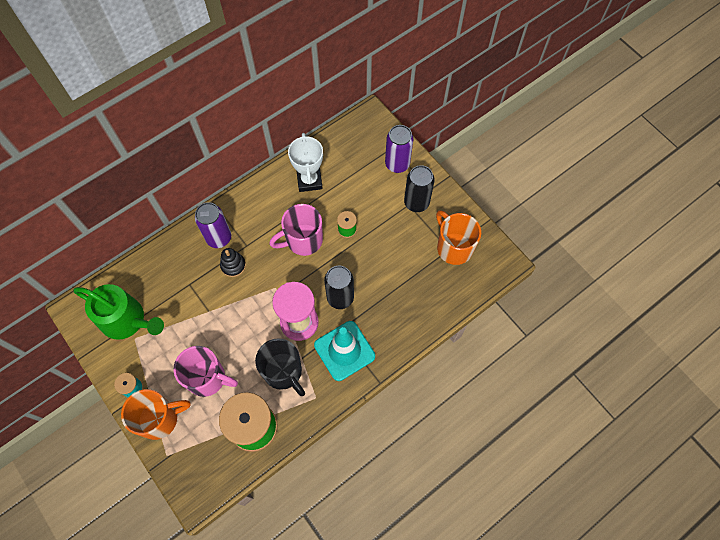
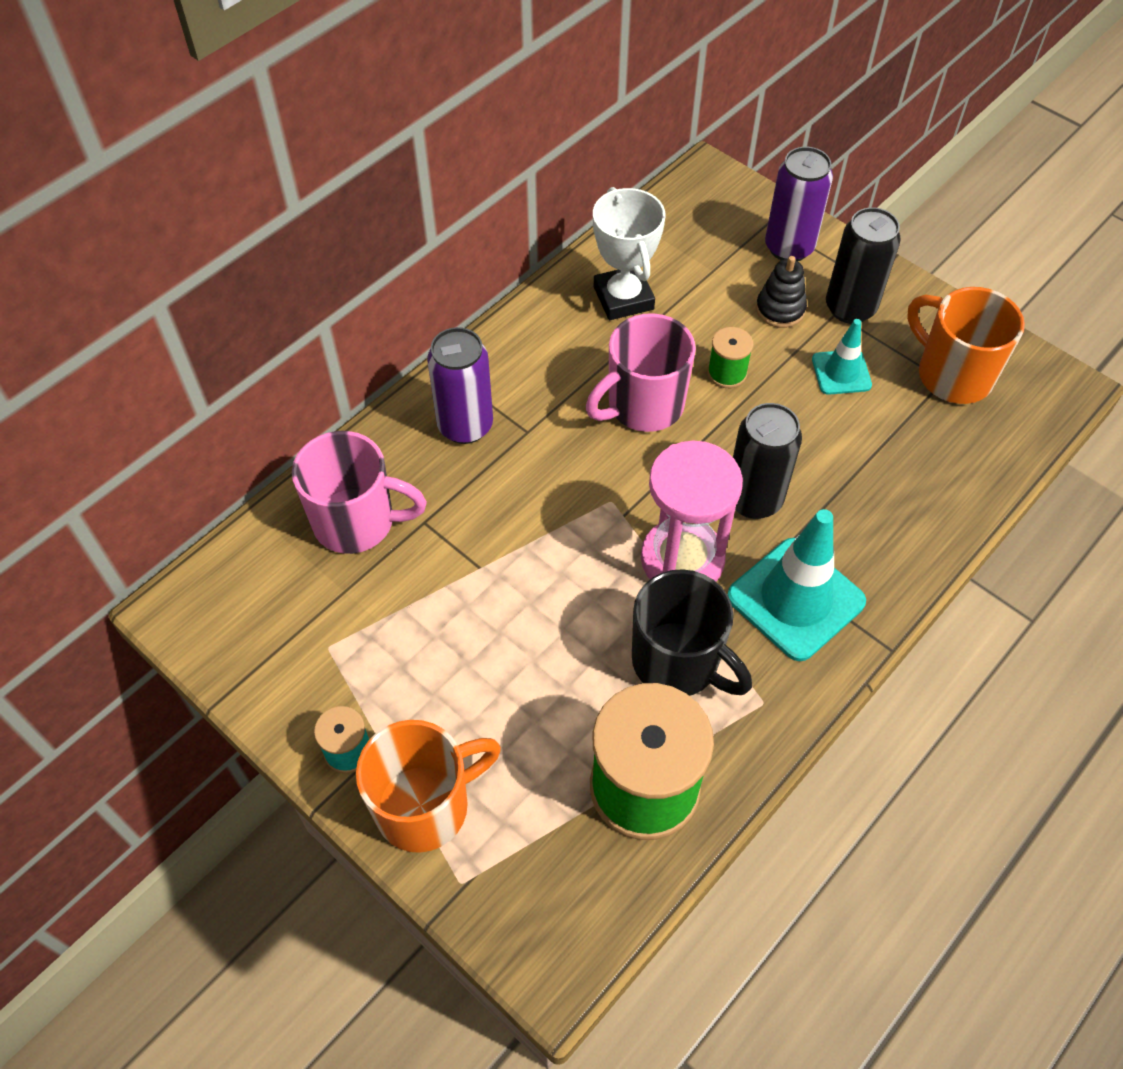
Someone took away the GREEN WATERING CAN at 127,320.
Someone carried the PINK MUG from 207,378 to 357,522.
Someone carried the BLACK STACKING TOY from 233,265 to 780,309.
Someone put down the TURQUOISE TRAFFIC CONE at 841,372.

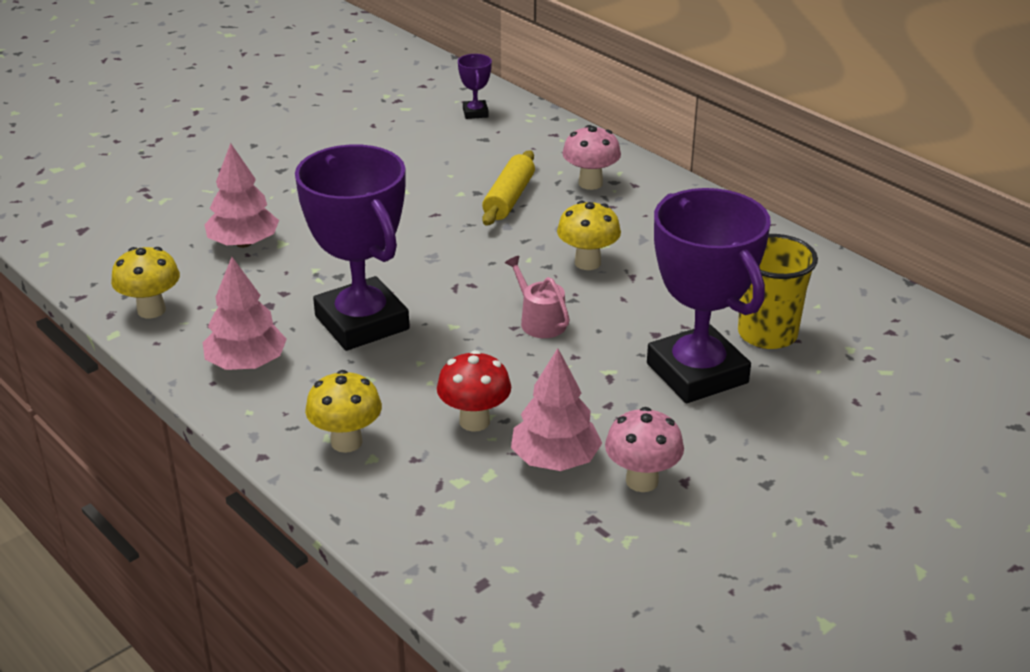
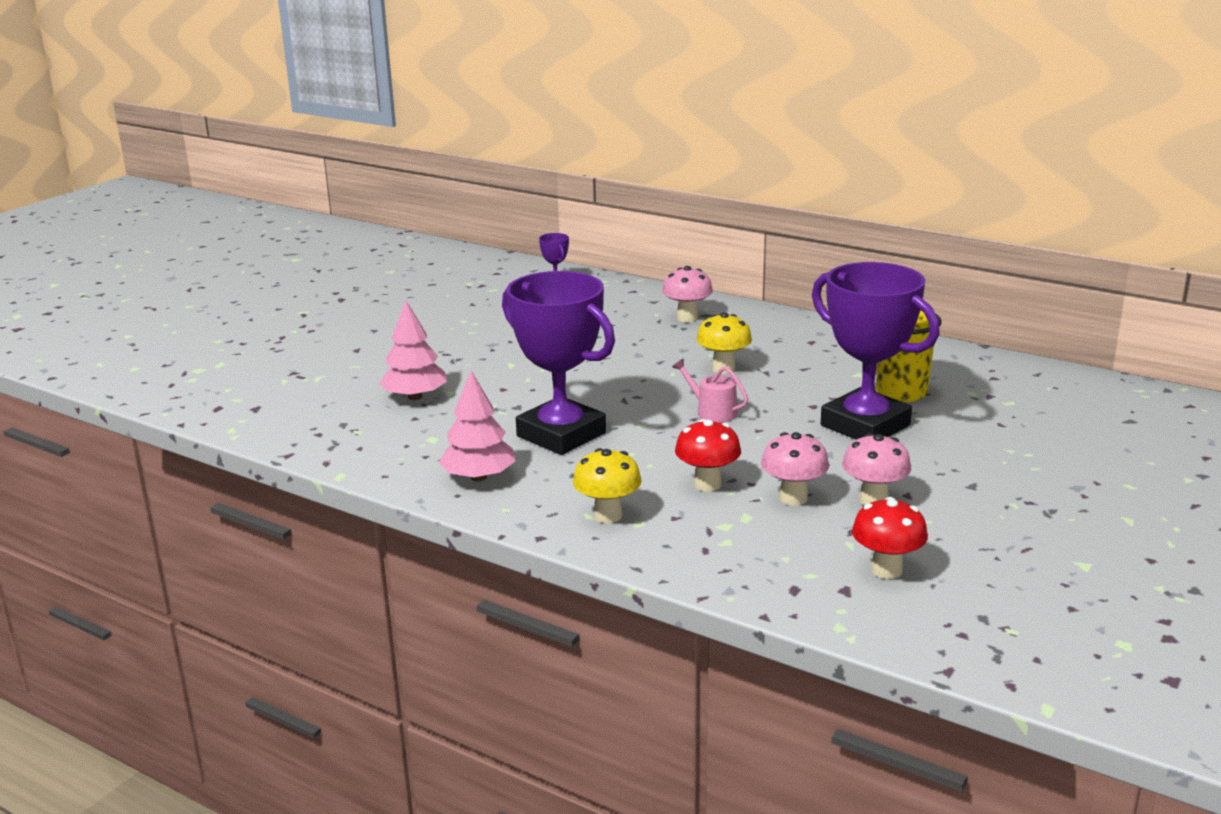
Someone took away the YELLOW MUSHROOM at 151,310.
Someone took away the YELLOW ROLLING PIN at 509,198.
Someone swapped the PINK TREE at 555,459 for the PINK MUSHROOM at 793,498.
Someone put down the RED MUSHROOM at 886,570.

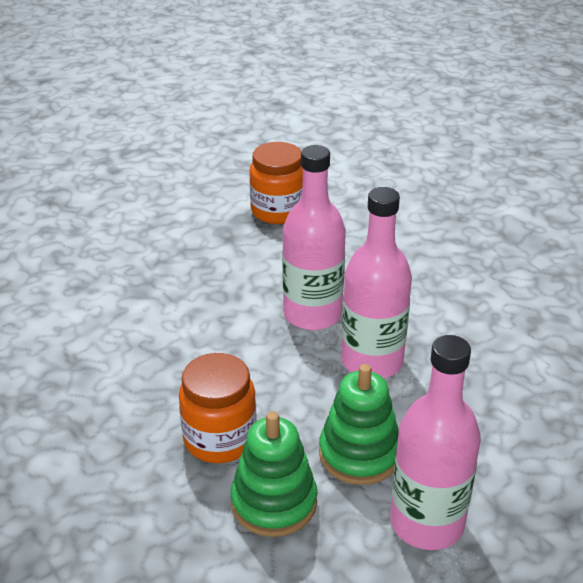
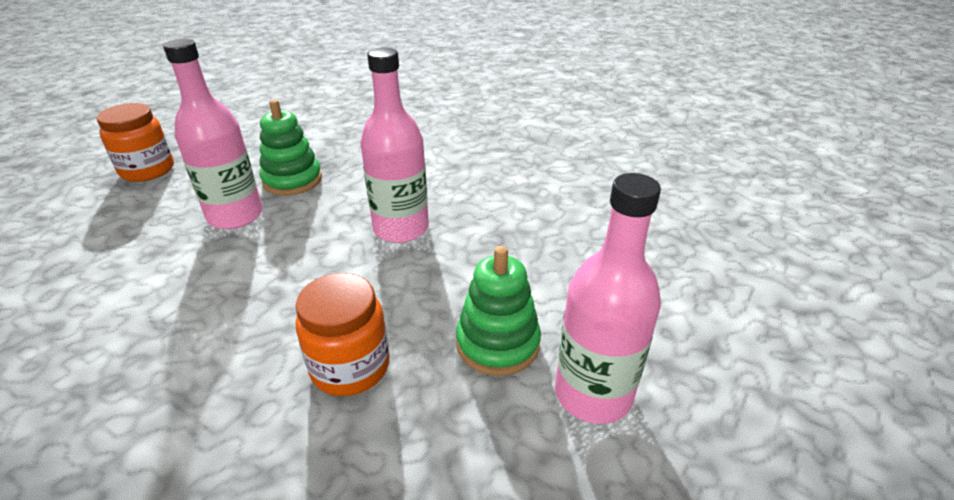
Someone carried the GREEN STACKING TOY from 274,502 to 292,180.
Someone carried the ORANGE JAR from 278,211 to 147,170.
Someone carried the PINK BOTTLE from 372,361 to 235,216.

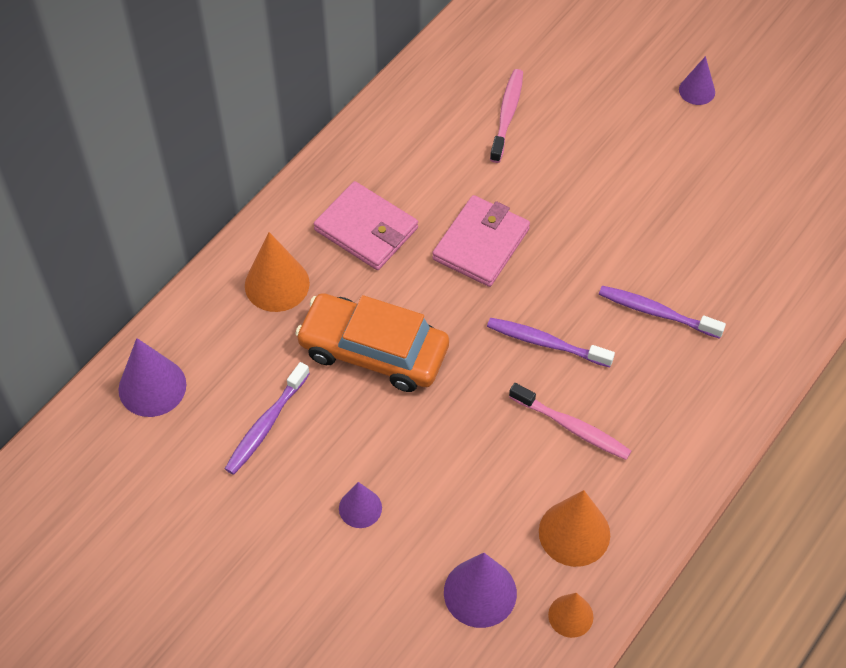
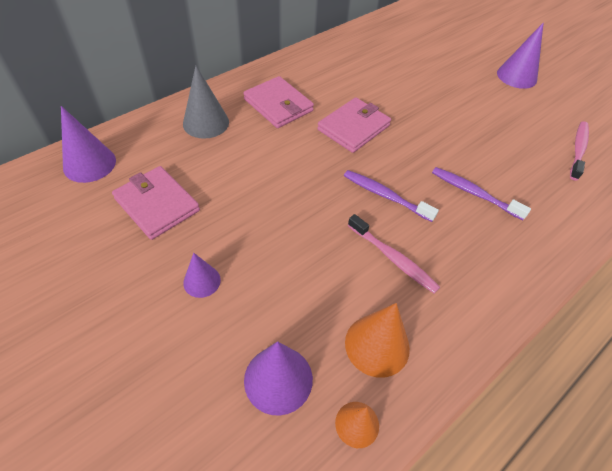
Someone swapped the PURPLE TOOTHBRUSH at 266,424 for the PINK WALLET at 157,205.
Someone repainted the ORANGE CONE at 277,284, which became the GREY CONE at 206,123.
Someone took away the ORANGE CAR at 373,351.
Someone carried the PINK TOOTHBRUSH from 507,115 to 578,150.
Someone scaled the PURPLE CONE at 697,90 by 1.64.

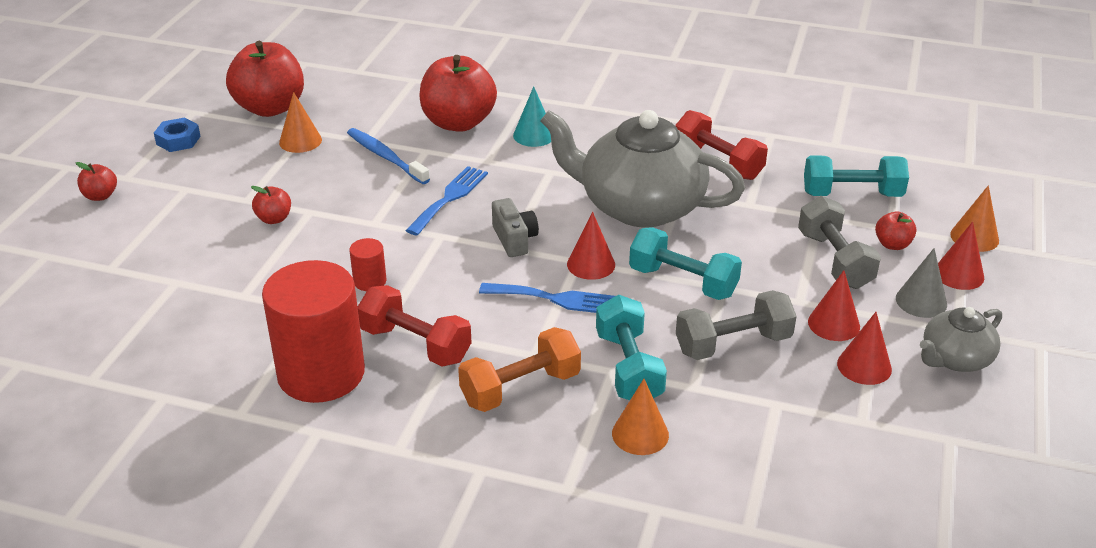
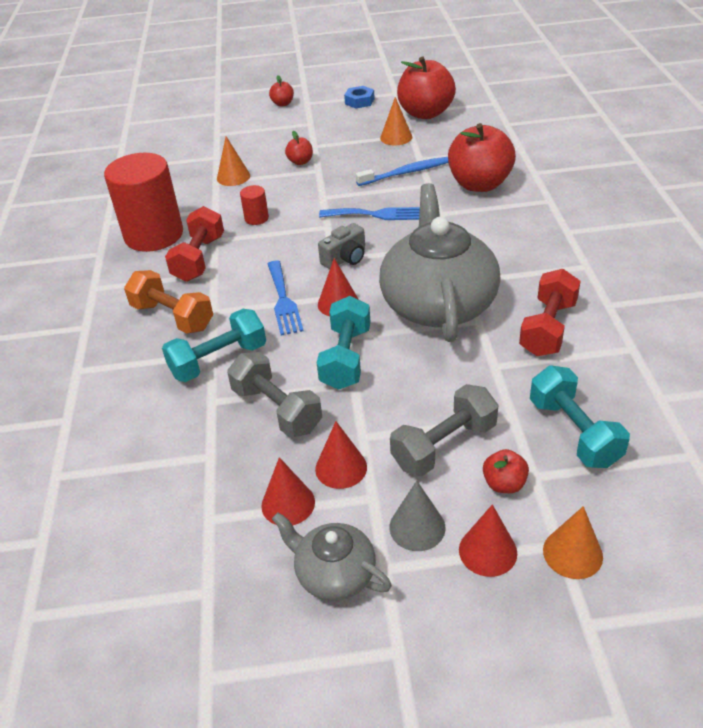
Someone rotated the BLUE TOOTHBRUSH at 386,157 by 45 degrees clockwise.
Someone took away the TURQUOISE CONE at 534,135.
Someone carried the ORANGE CONE from 640,434 to 233,177.

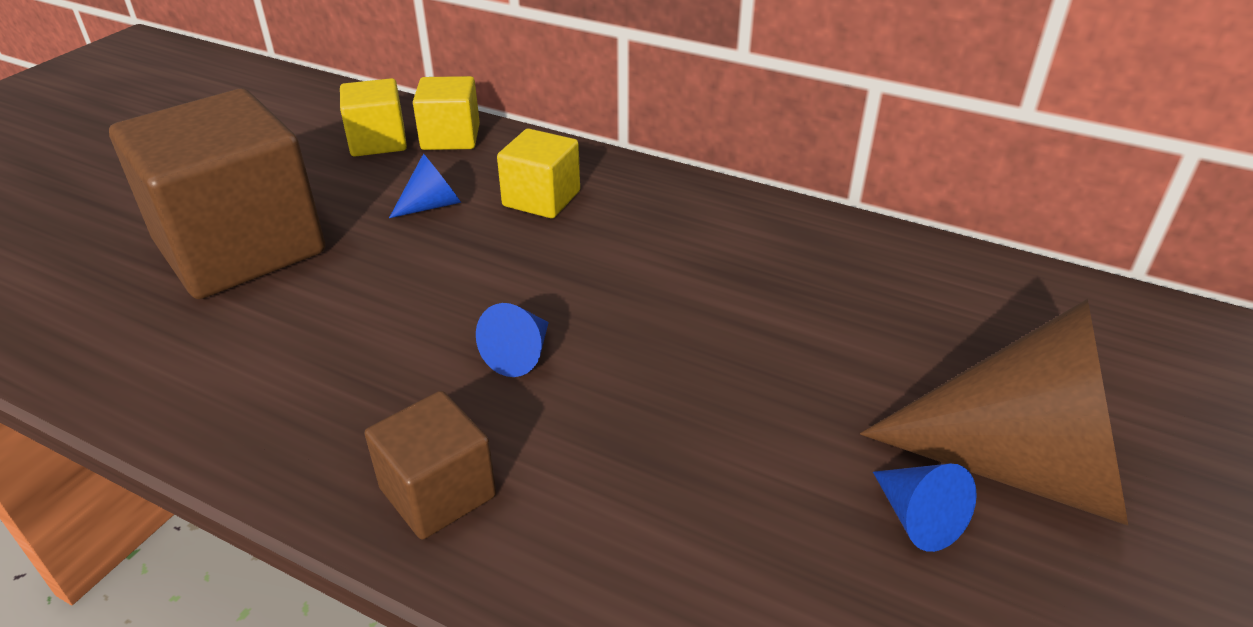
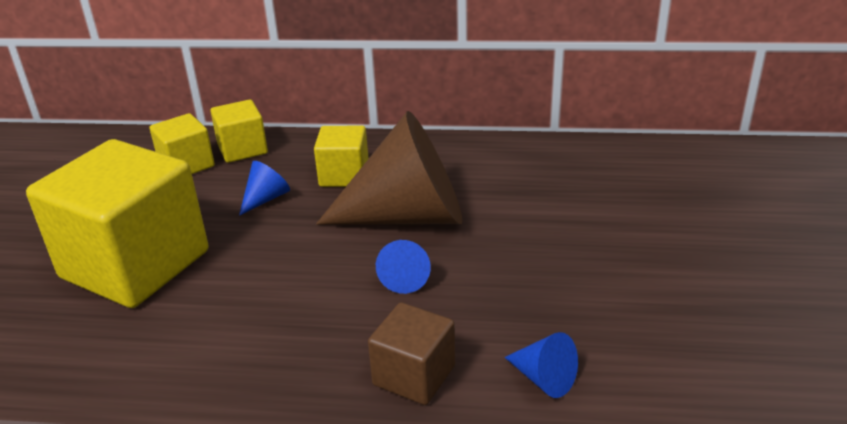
Someone repainted the BROWN CUBE at 240,247, which became the YELLOW CUBE at 135,264.
Someone carried the BROWN CONE from 1021,466 to 408,216.
Someone carried the BLUE CONE from 917,518 to 544,378.

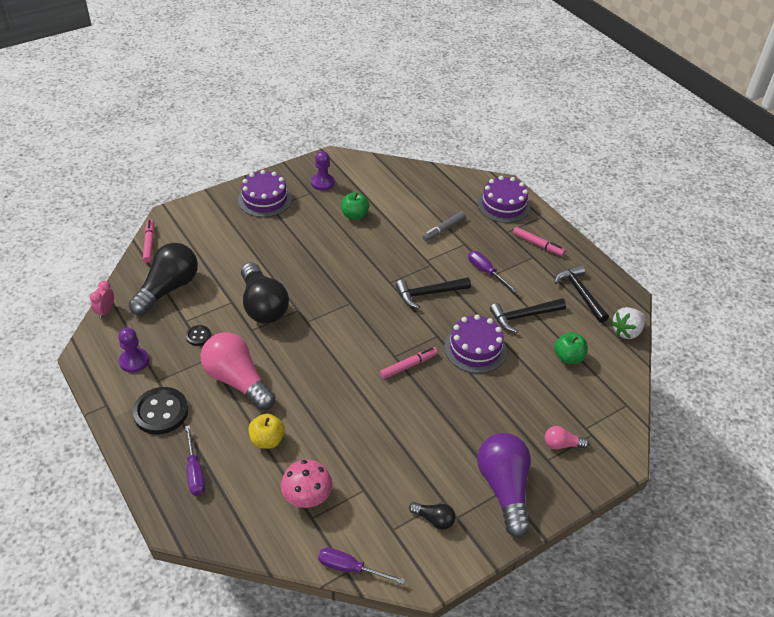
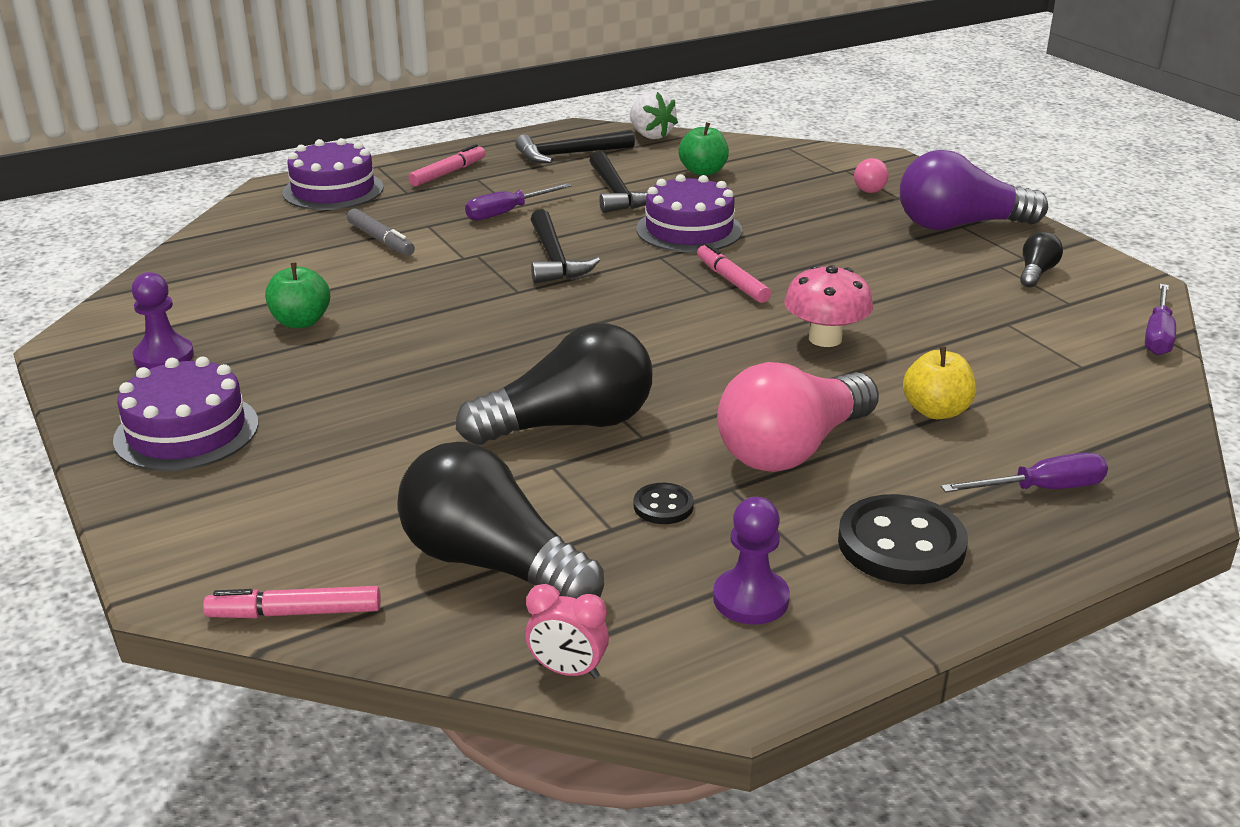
Someone carried the PINK MUSHROOM from 307,497 to 825,338.

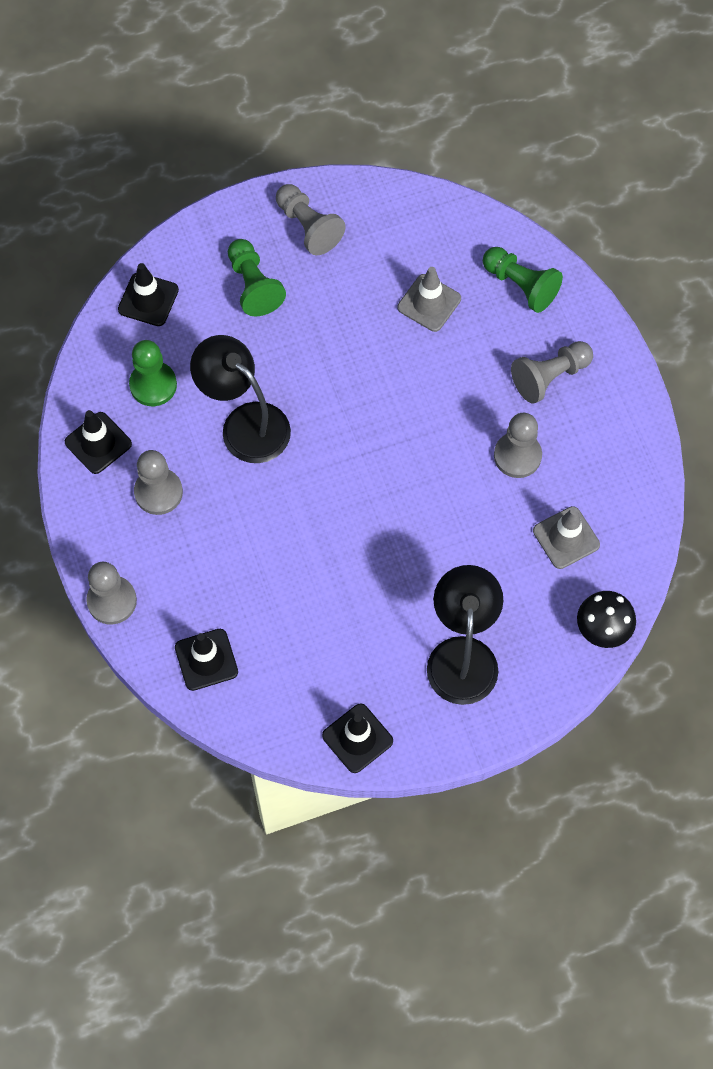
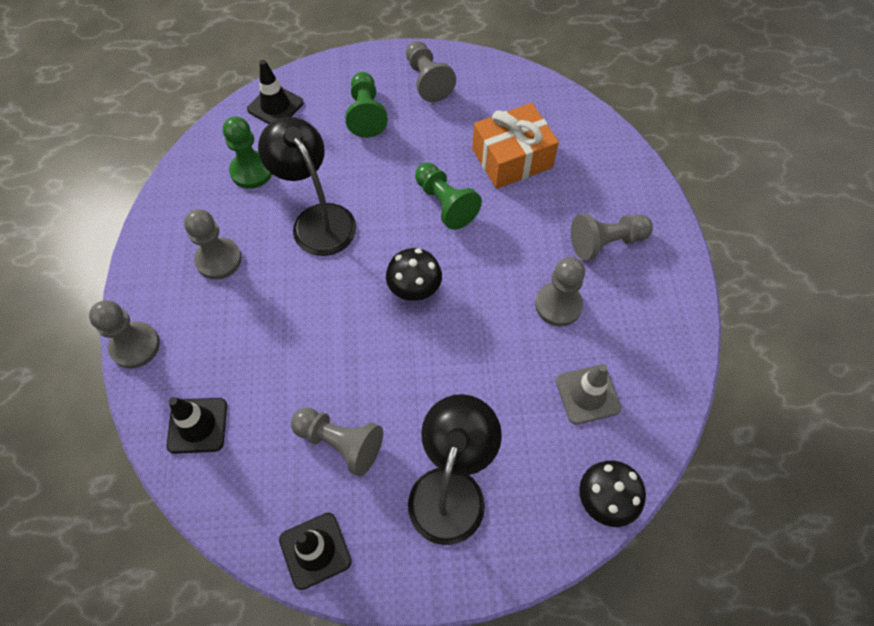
Someone took away the BLACK TRAFFIC CONE at 98,443.
Someone swapped the GREY TRAFFIC CONE at 429,303 for the ORANGE GIFT at 512,158.
Someone carried the GREEN PAWN from 520,285 to 445,203.
Someone put down the GREY PAWN at 340,442.
Someone put down the BLACK MUSHROOM at 414,291.

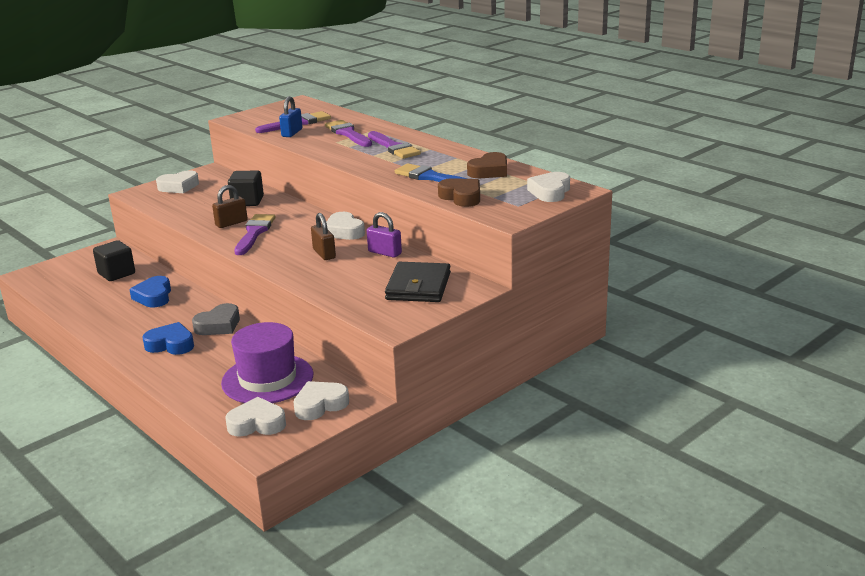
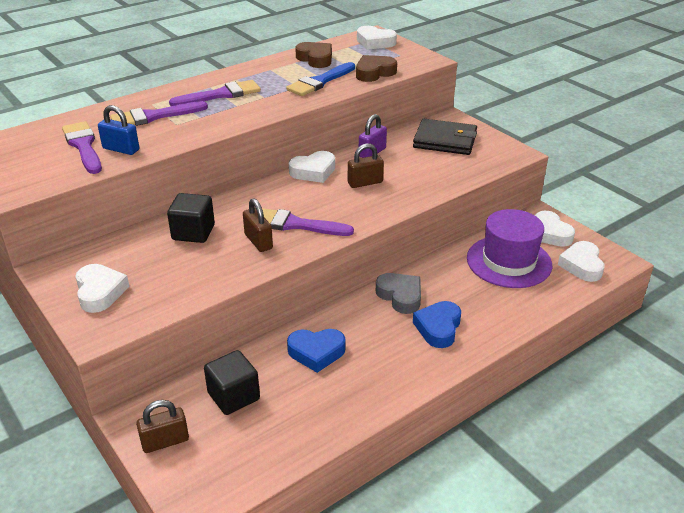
Someone put down the BROWN PADLOCK at 165,441.

